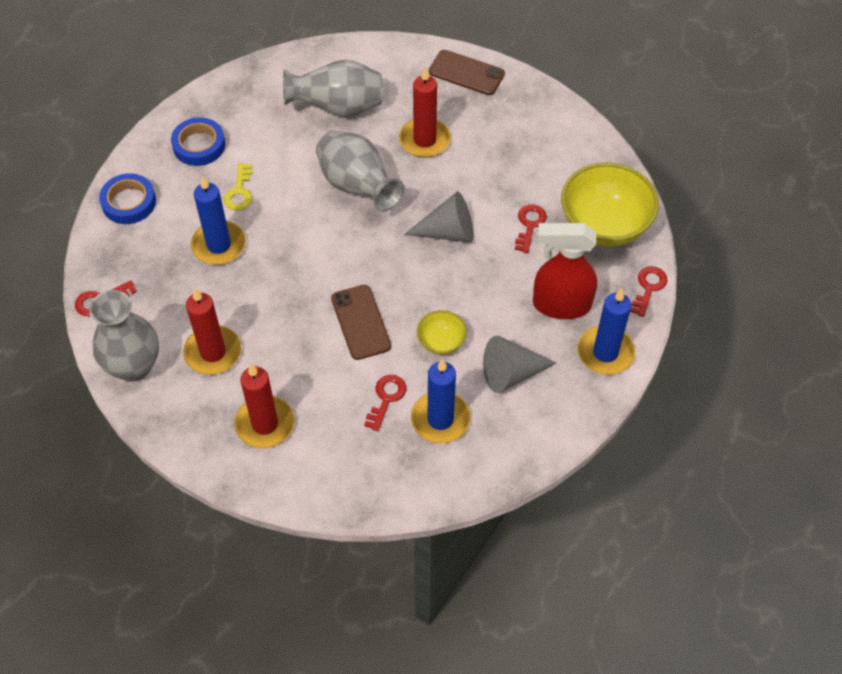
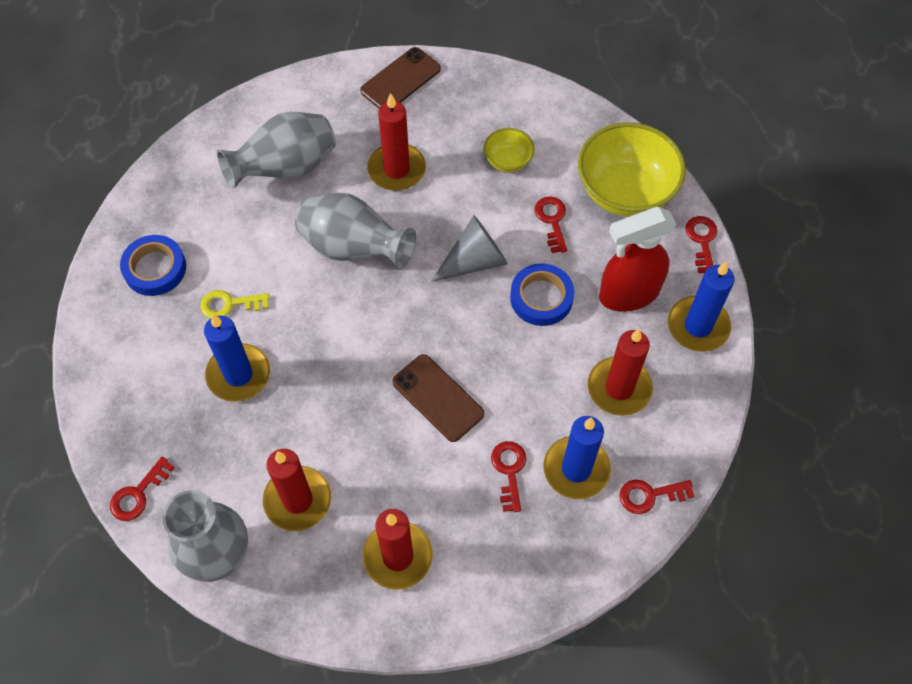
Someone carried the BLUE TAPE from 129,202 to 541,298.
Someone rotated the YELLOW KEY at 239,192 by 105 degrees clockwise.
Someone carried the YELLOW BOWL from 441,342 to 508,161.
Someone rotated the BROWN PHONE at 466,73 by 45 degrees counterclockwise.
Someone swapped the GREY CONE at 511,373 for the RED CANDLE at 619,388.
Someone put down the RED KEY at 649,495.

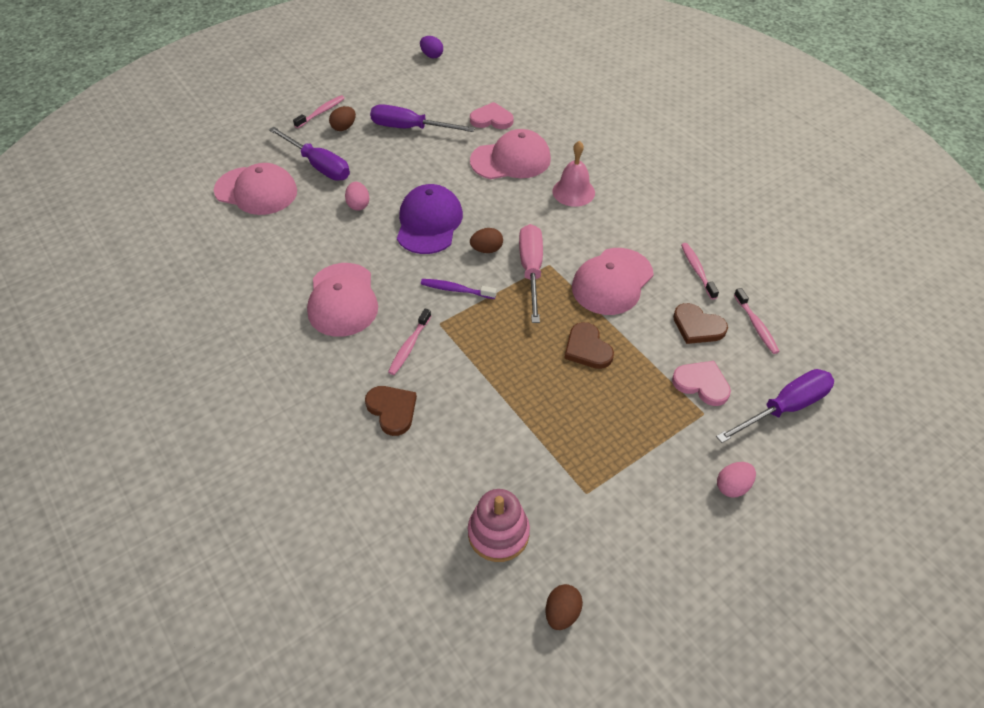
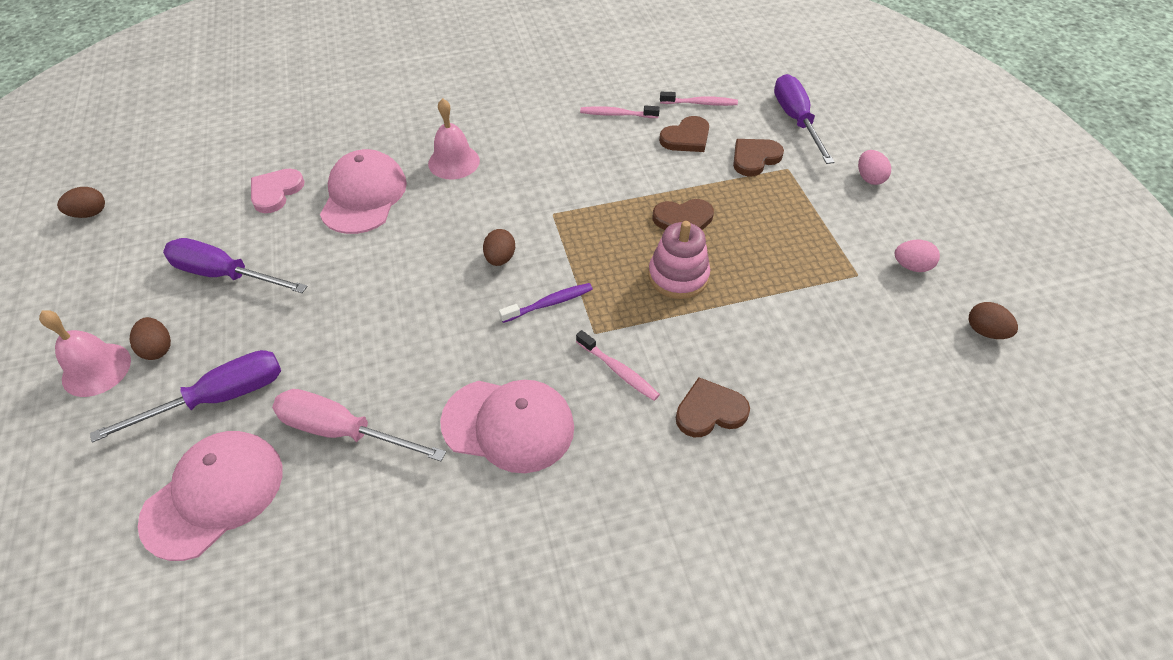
Someone swapped the PINK TOOTHBRUSH at 321,112 for the PINK BELL at 96,369.
Someone carried the PINK EGG from 358,205 to 911,266.
Someone rotated the PURPLE SCREWDRIVER at 410,128 by 75 degrees clockwise.
Someone took away the PURPLE CAP at 429,223.
Someone repainted the PURPLE EGG at 432,55, which became the BROWN EGG at 90,214.
Someone rotated the PURPLE TOOTHBRUSH at 456,290 by 150 degrees counterclockwise.
Someone carried the PINK STACKING TOY from 498,533 to 678,276.
Someone carried the PINK SCREWDRIVER from 531,270 to 342,431.
Someone took away the PINK CAP at 612,281.
Someone repainted the PINK HEART at 701,384, which became the BROWN HEART at 754,158.

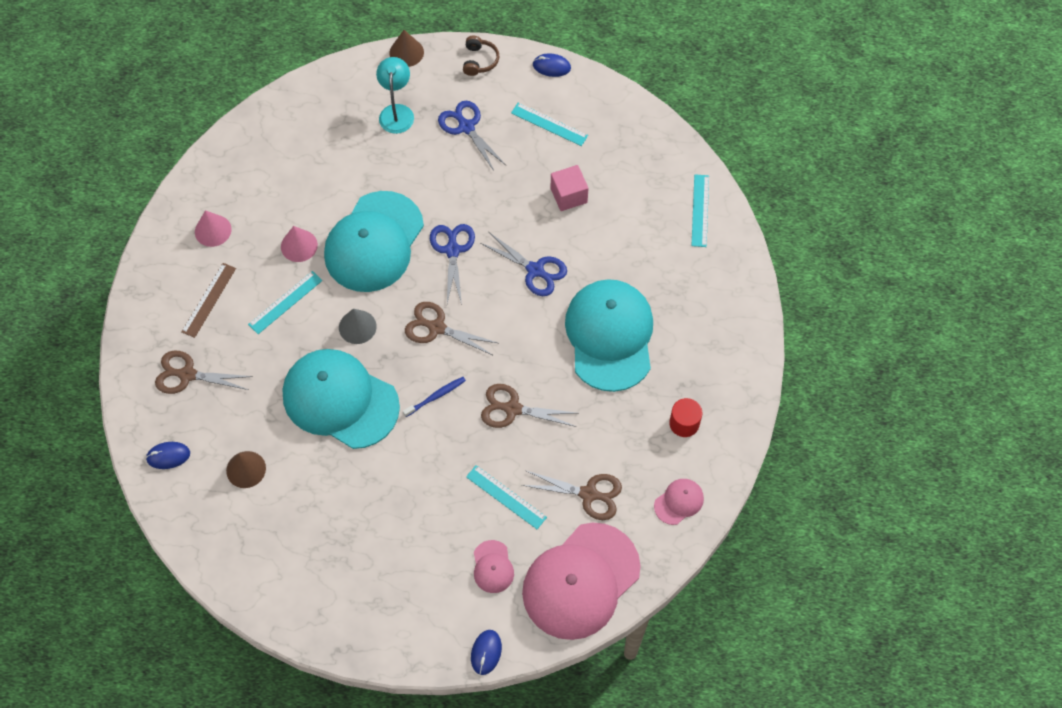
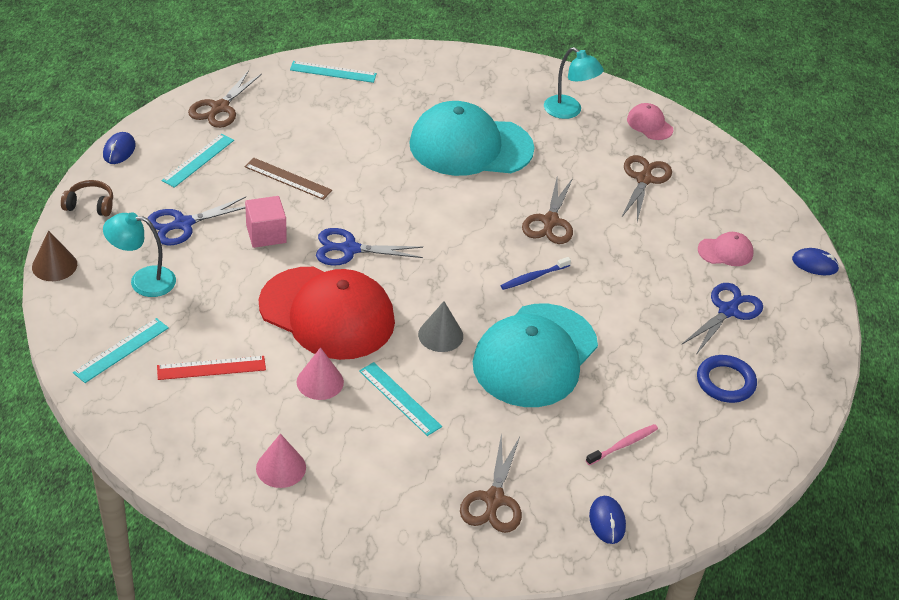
Someone carried the BROWN RULER from 209,300 to 288,178.
Someone swapped the BROWN CONE at 246,469 for the PINK TOOTHBRUSH at 623,445.
Someone repainted the TURQUOISE CAP at 374,242, which became the RED CAP at 327,313.
Someone rotated the BLUE TOOTHBRUSH at 436,396 by 90 degrees counterclockwise.
Someone carried the BROWN SCISSORS from 437,328 to 220,108.
Someone carried the TURQUOISE RULER from 506,497 to 121,350.
Someone carried the BLUE SCISSORS from 535,270 to 728,311.
Someone took away the PINK CAP at 581,581.
Someone carried the PINK CUBE from 568,195 to 266,234.
Someone swapped the RED CYLINDER at 684,423 for the TURQUOISE LAMP at 569,111.
Someone put down the RED RULER at 211,368.
Someone put down the BLUE RING at 725,382.

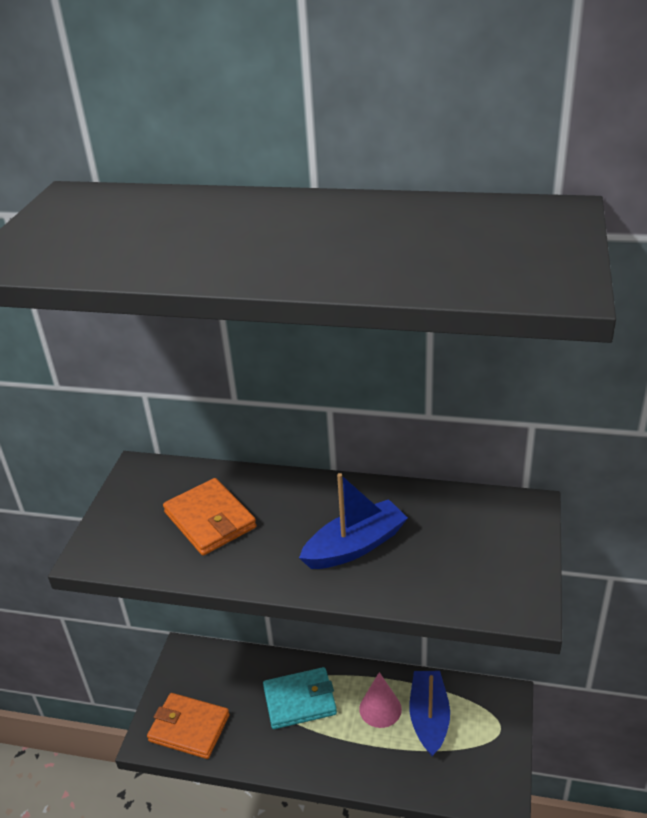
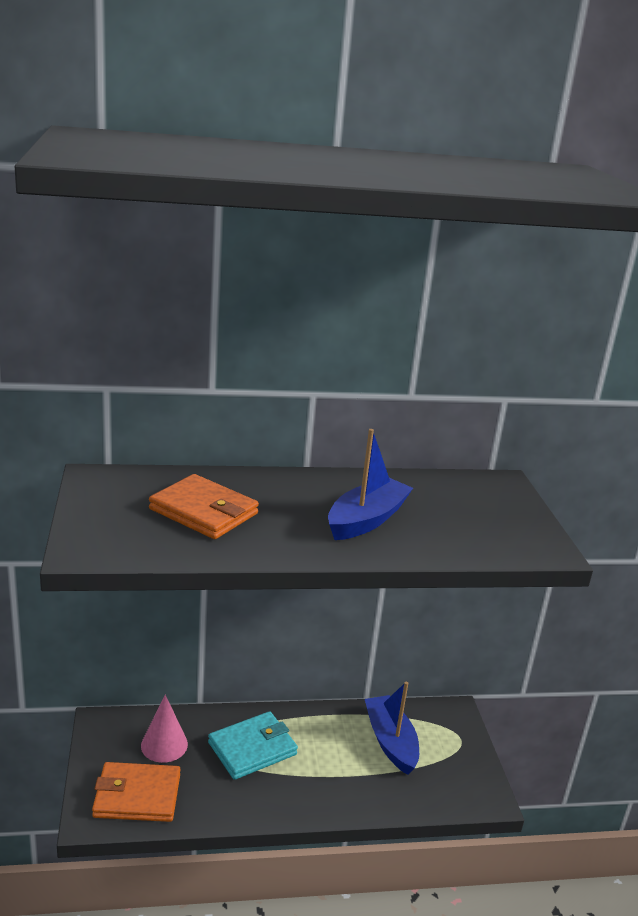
Someone carried the PINK CONE from 380,709 to 164,745.

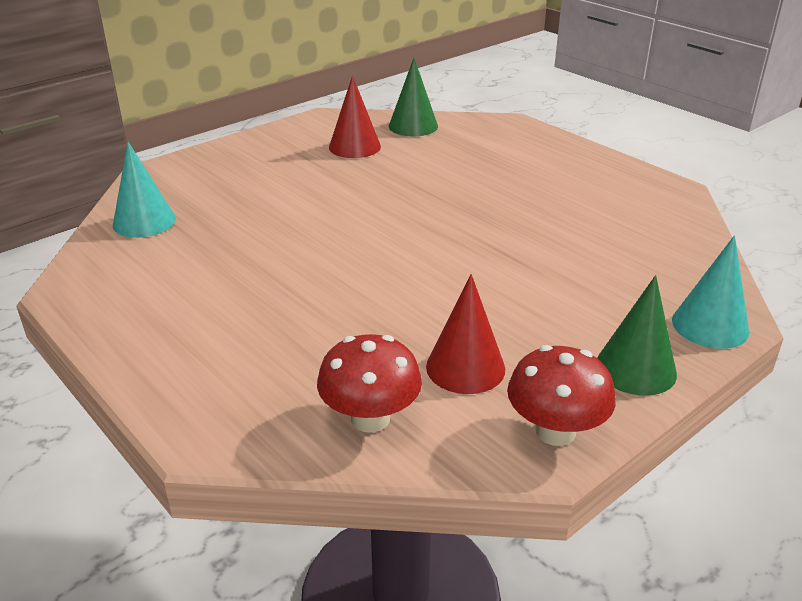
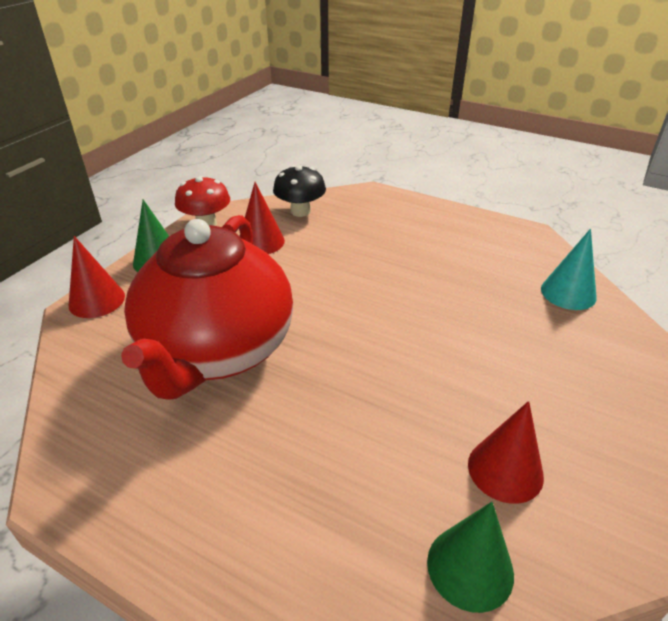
Someone repainted the RED MUSHROOM at 370,418, which became the BLACK MUSHROOM at 300,211.
Someone repainted the TURQUOISE CONE at 710,325, which became the RED CONE at 97,300.
Someone put down the RED TEAPOT at 217,351.

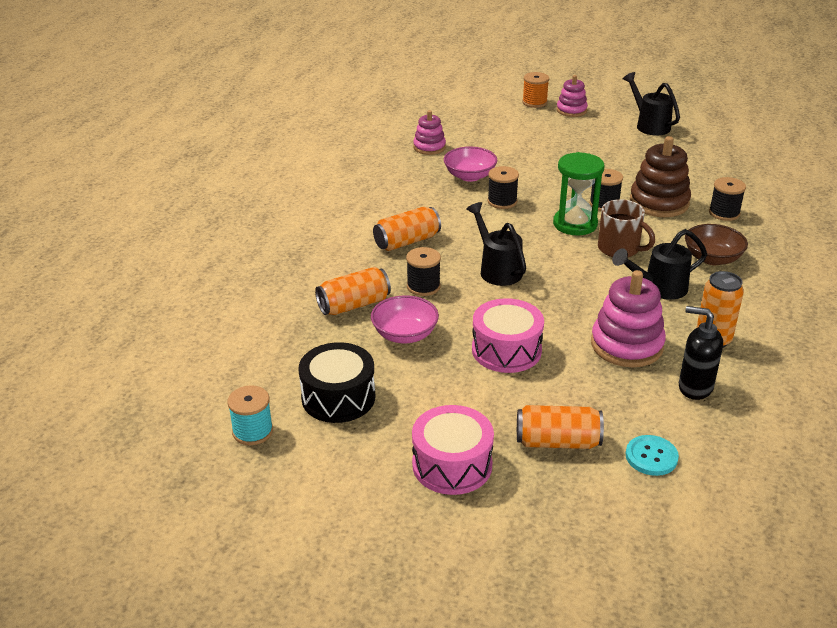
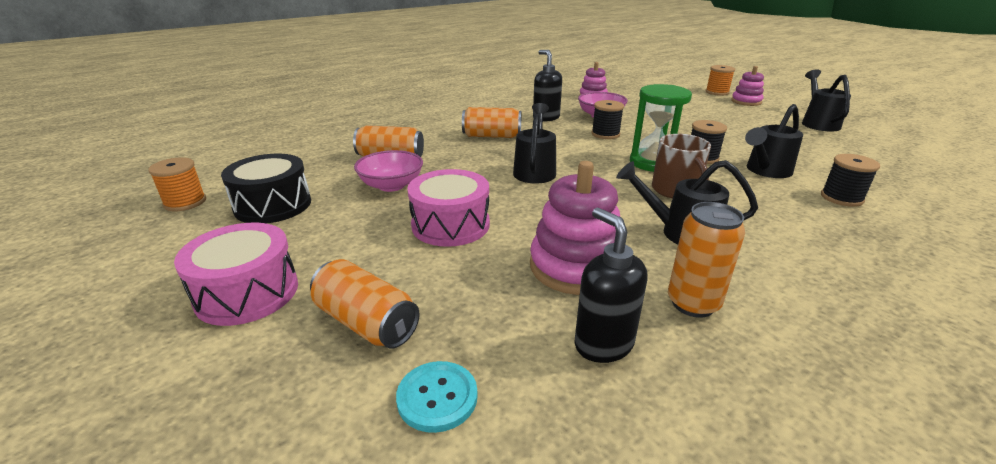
Someone repainted the TURQUOISE SPOOL at 253,431, which became the ORANGE SPOOL at 185,202.
Someone took away the BLACK SPOOL at 423,286.
Someone swapped the BROWN STACKING TOY at 659,202 for the BLACK WATERING CAN at 765,171.
Someone took away the BROWN BOWL at 712,258.
Someone put down the BLACK SOAP DISPENSER at 546,118.

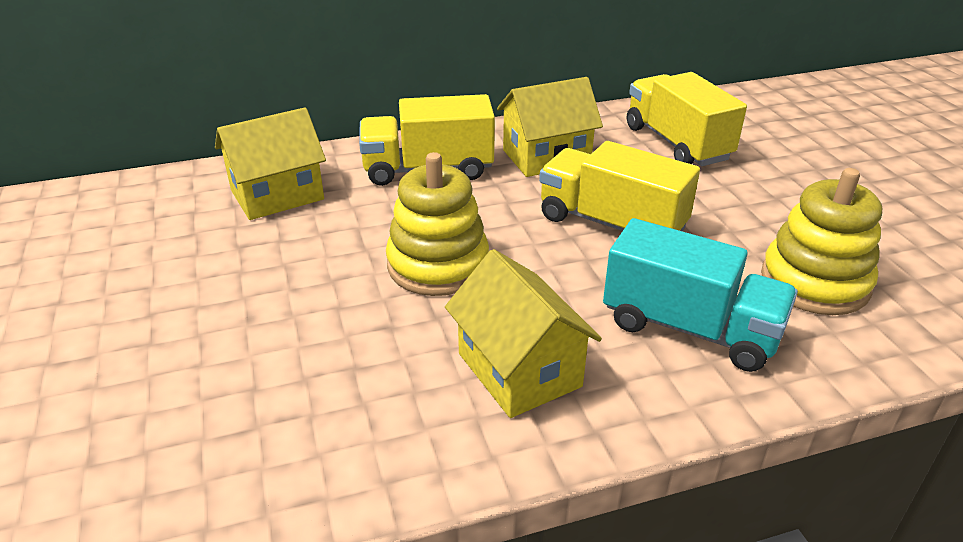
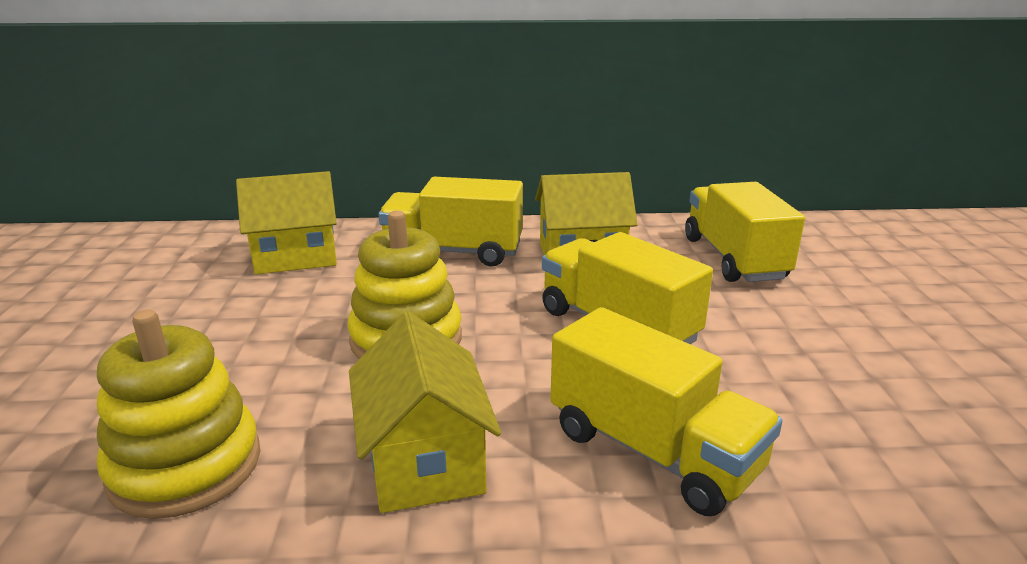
Someone repainted the TURQUOISE TRUCK at 689,328, which became the YELLOW TRUCK at 653,451.
Someone carried the YELLOW STACKING TOY from 814,282 to 185,466.

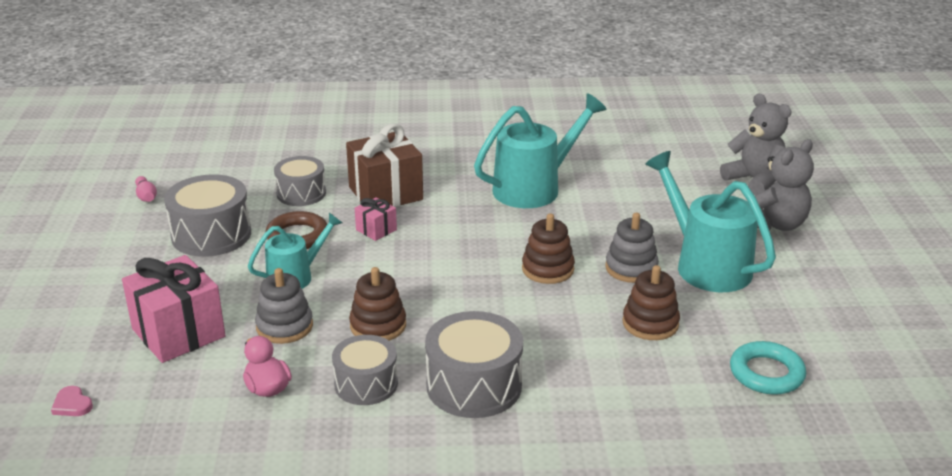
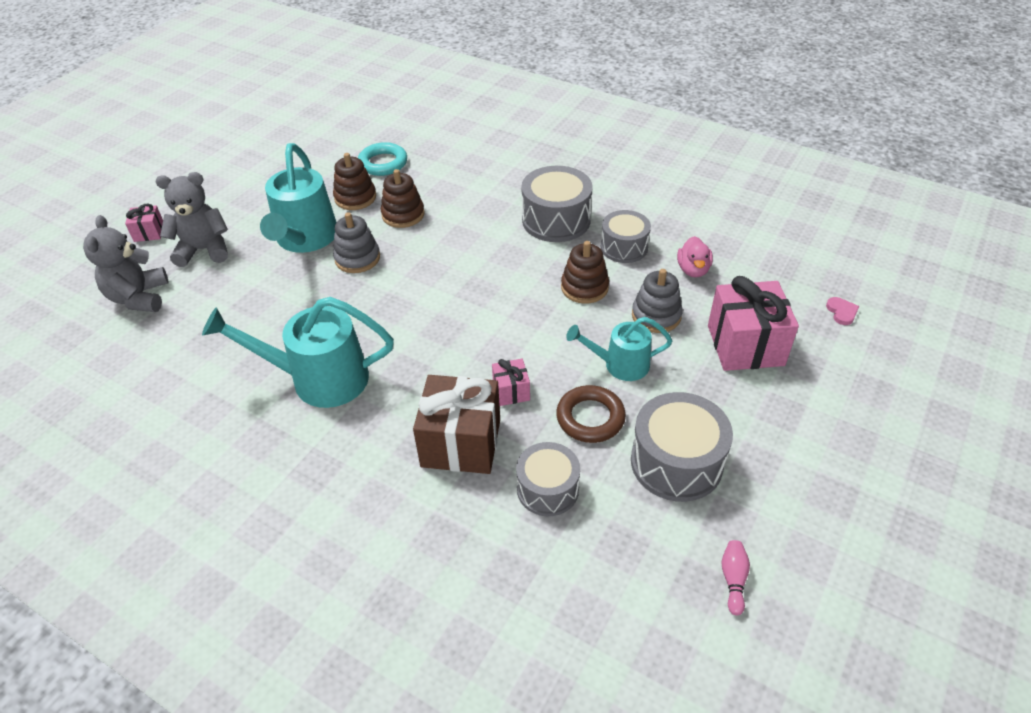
Someone carried the BROWN STACKING TOY from 548,269 to 355,198.
Someone put down the PINK GIFT at 149,232.

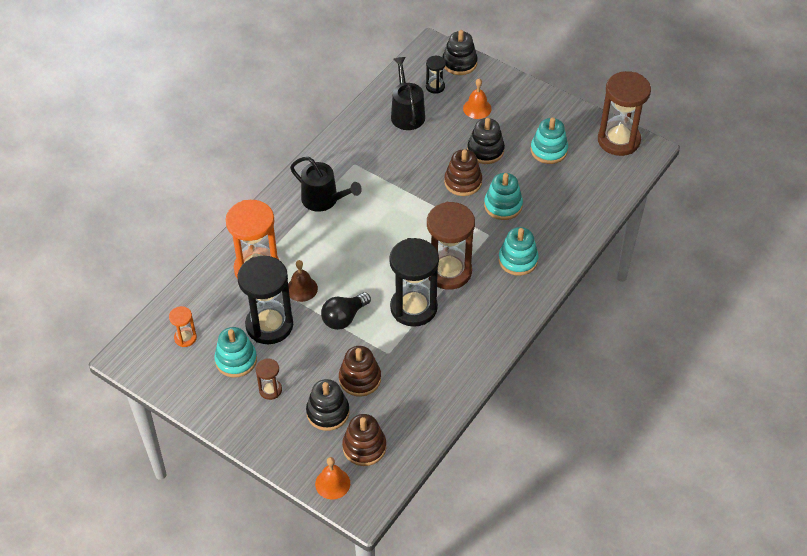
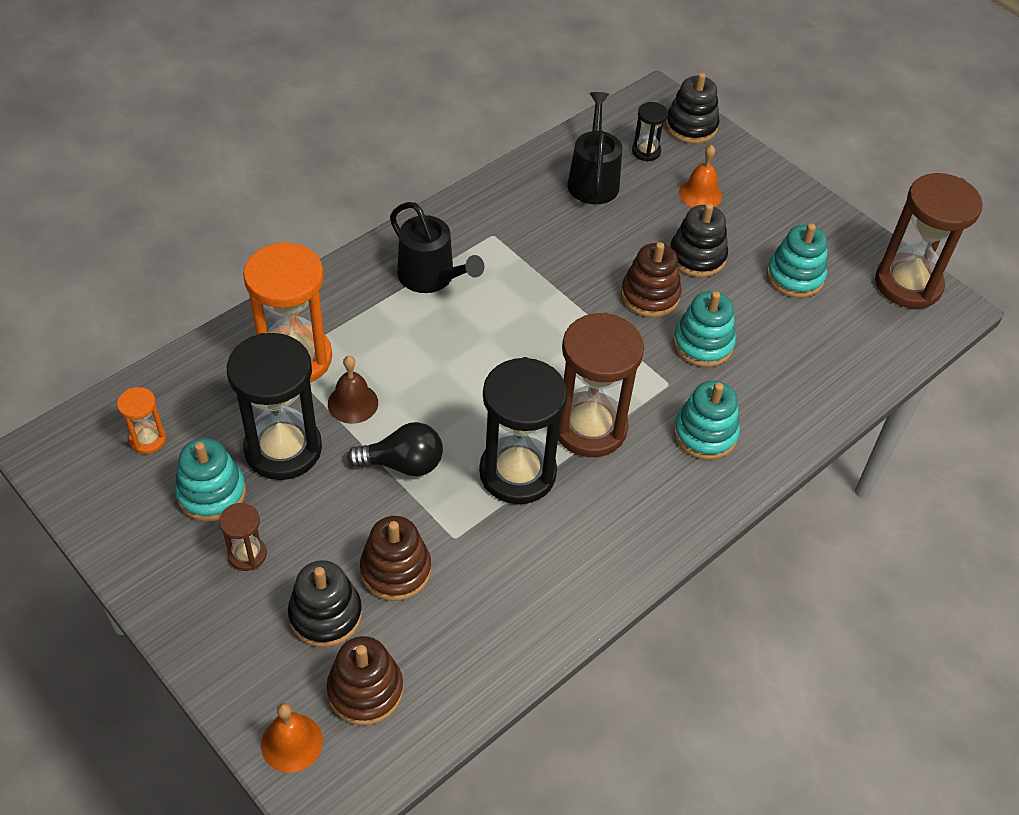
Someone rotated the BLACK LIGHT BULB at 344,318 by 150 degrees counterclockwise.

